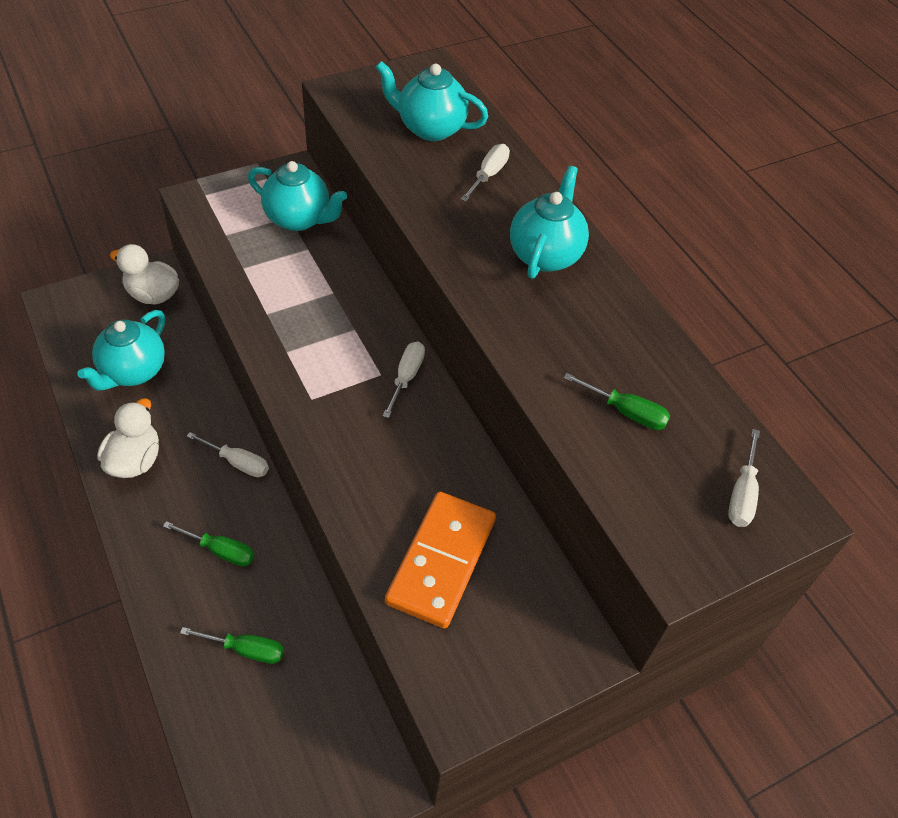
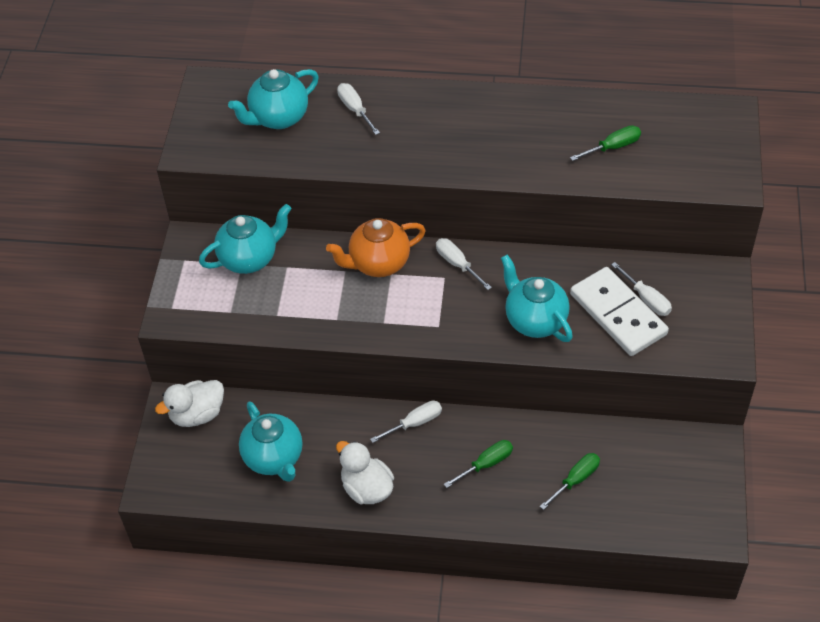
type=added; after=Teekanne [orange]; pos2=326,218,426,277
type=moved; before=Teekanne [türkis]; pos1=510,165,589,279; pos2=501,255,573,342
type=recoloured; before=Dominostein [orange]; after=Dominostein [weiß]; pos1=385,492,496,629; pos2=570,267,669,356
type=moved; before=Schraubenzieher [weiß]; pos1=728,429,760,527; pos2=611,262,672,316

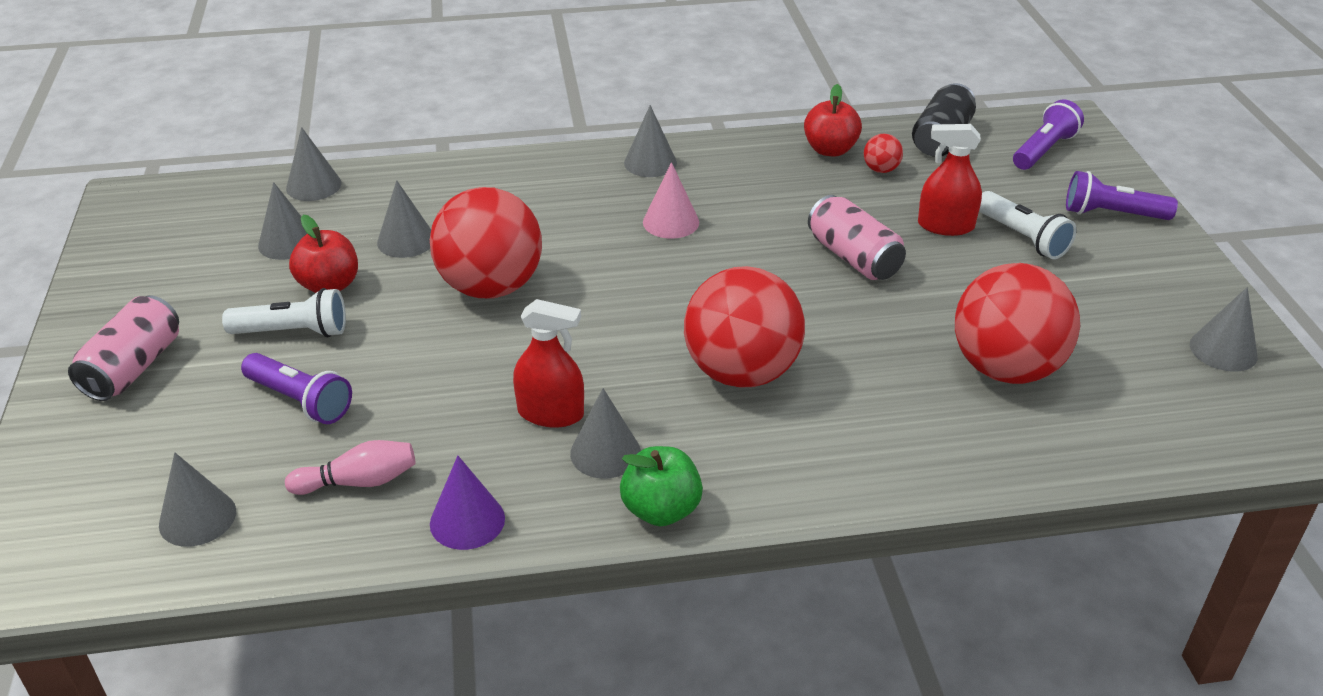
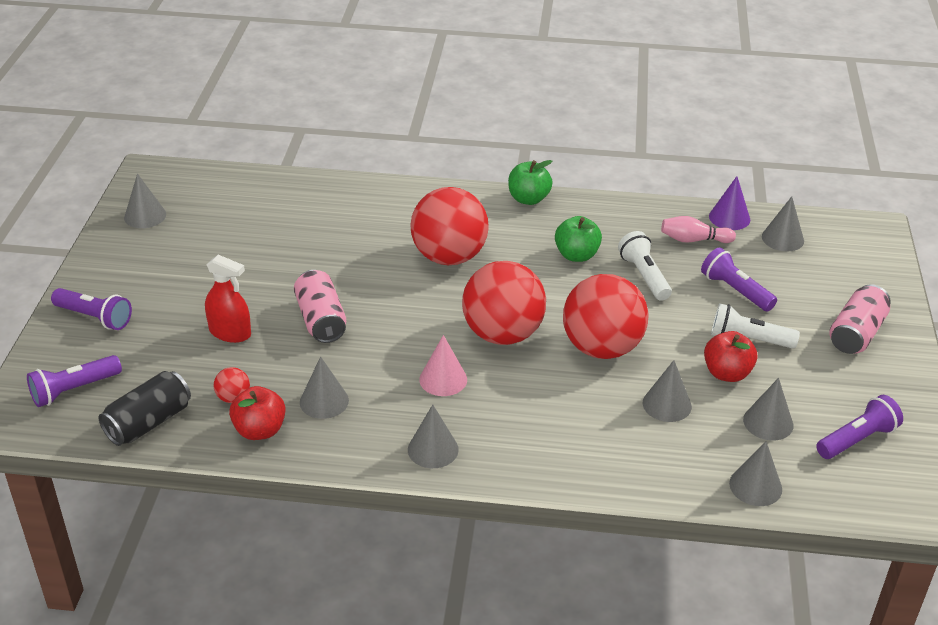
type=moved; before=Kegel [grau]; pos1=570,388,641,479; pos2=300,356,349,419
type=moved; before=Ball [rot]; pos1=955,263,1080,384; pos2=462,261,546,345
type=replaced; before=Sprühflasche [rot]; after=Apfel [grün]; pos1=513,299,584,428; pos2=555,216,602,262
type=moved; before=Taschenlampe [weiß]; pos1=979,191,1077,259; pos2=618,231,672,301
type=moved; before=Kegel [lila]; pos1=430,455,505,550; pos2=709,176,750,230
type=added; after=Taschenlampe [lila]; pos2=816,395,903,459

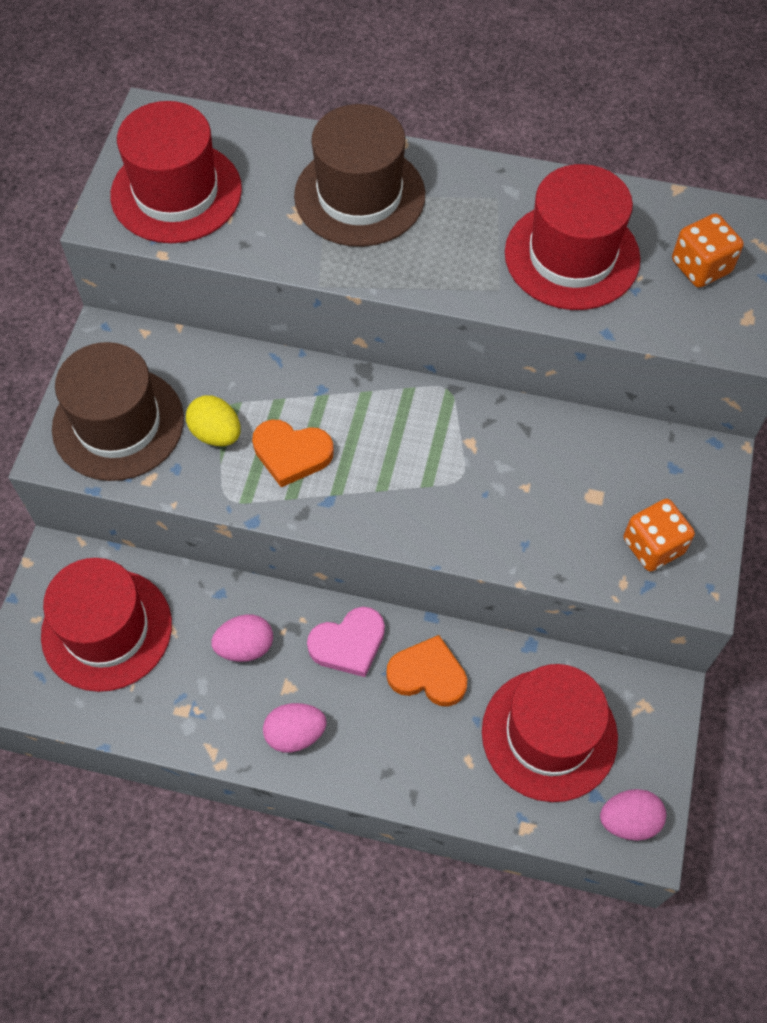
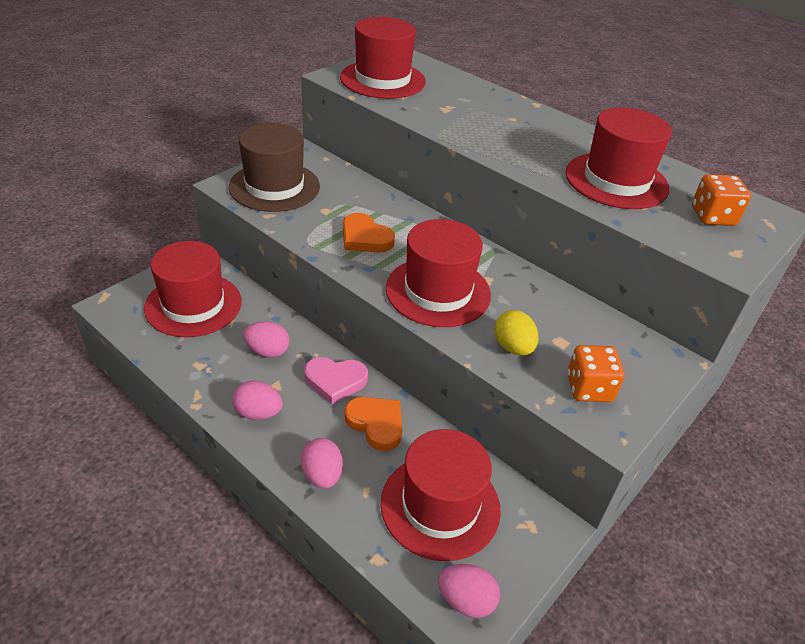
type=added; after=Ei [rosa]; pos2=301,438,343,489
type=added; after=Hut [rot]; pos2=386,219,491,327
type=moved; before=Ei [gelb]; pos1=186,395,241,446; pos2=494,310,539,356
type=removed; before=Hut [braun]; pos1=294,104,425,247

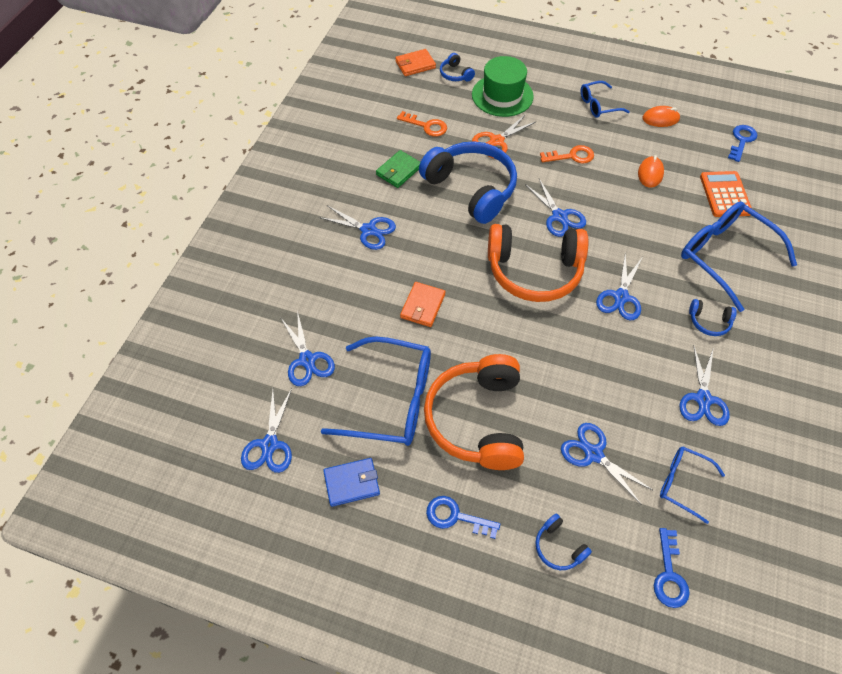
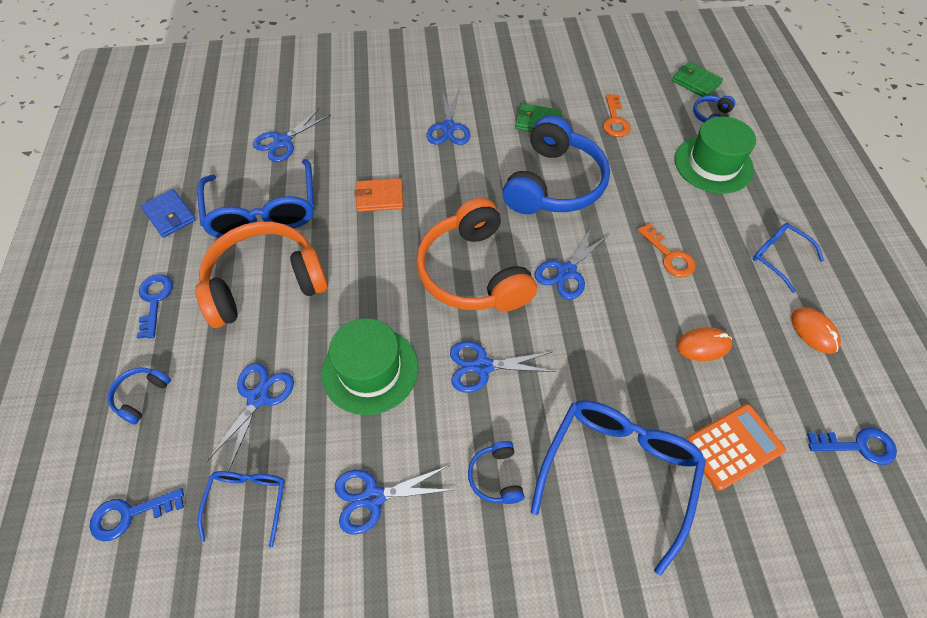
type=added; after=Hut [grün]; pos2=322,318,418,415
type=recoloured; before=Geldbörse [orange]; after=Geldbörse [grün]; pos1=395,49,436,76; pos2=672,62,723,97
type=removed; before=Schere [blau]; pos1=241,388,292,473
type=removed; before=Schere [orange]; pos1=472,115,537,158

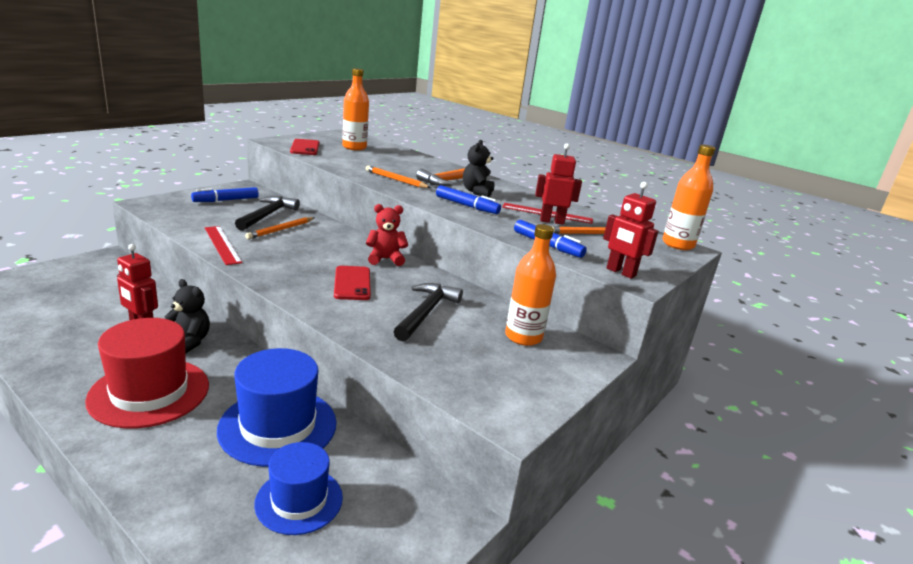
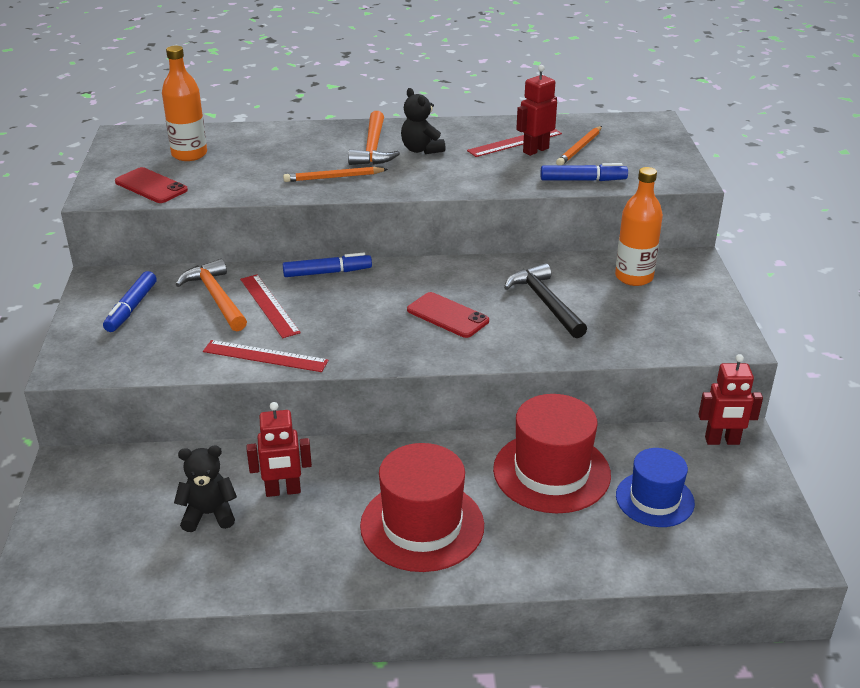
type=moved; before=Teddybär [schwarz]; pos1=164,279,210,354; pos2=174,446,237,532
type=recoloured; before=Hammer [schwarz]; after=Hammer [orange]; pos1=235,196,300,231; pos2=176,259,247,331
type=replaced; before=Bleistift [orange]; after=Lineal [rot]; pos1=245,217,314,239; pos2=240,274,301,338
type=moved; before=Filzstift [blau]; pos1=436,185,501,214; pos2=283,253,372,277
type=recoloured; before=Hut [blau]; after=Hut [rot]; pos1=217,348,336,467; pos2=493,394,611,513
type=moved; before=Roboter [rot]; pos1=603,182,658,279; pos2=698,354,763,445
type=removed; before=Teddybär [rot]; pos1=366,204,408,266
type=removed; before=Flasche [orange]; pos1=662,144,715,250

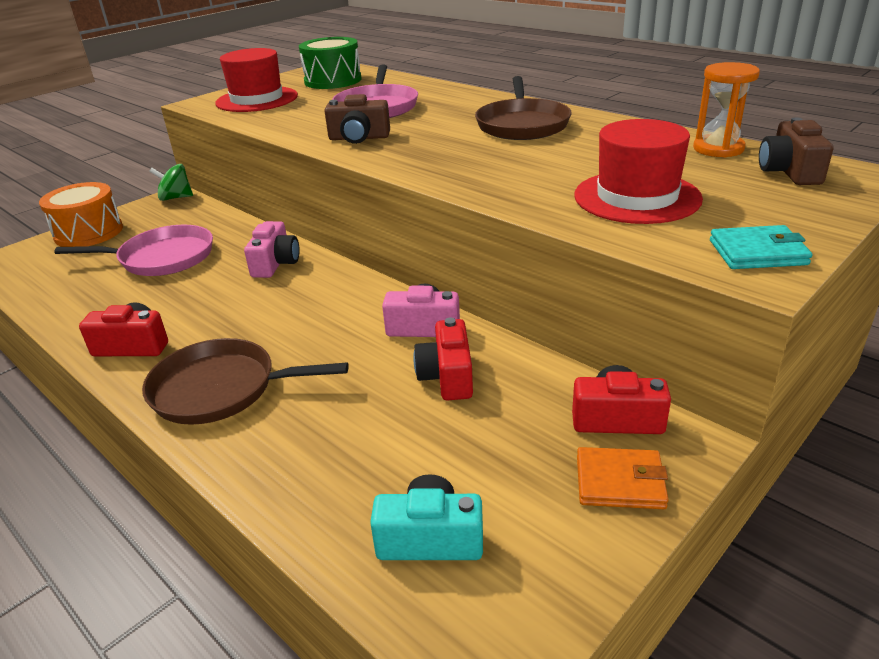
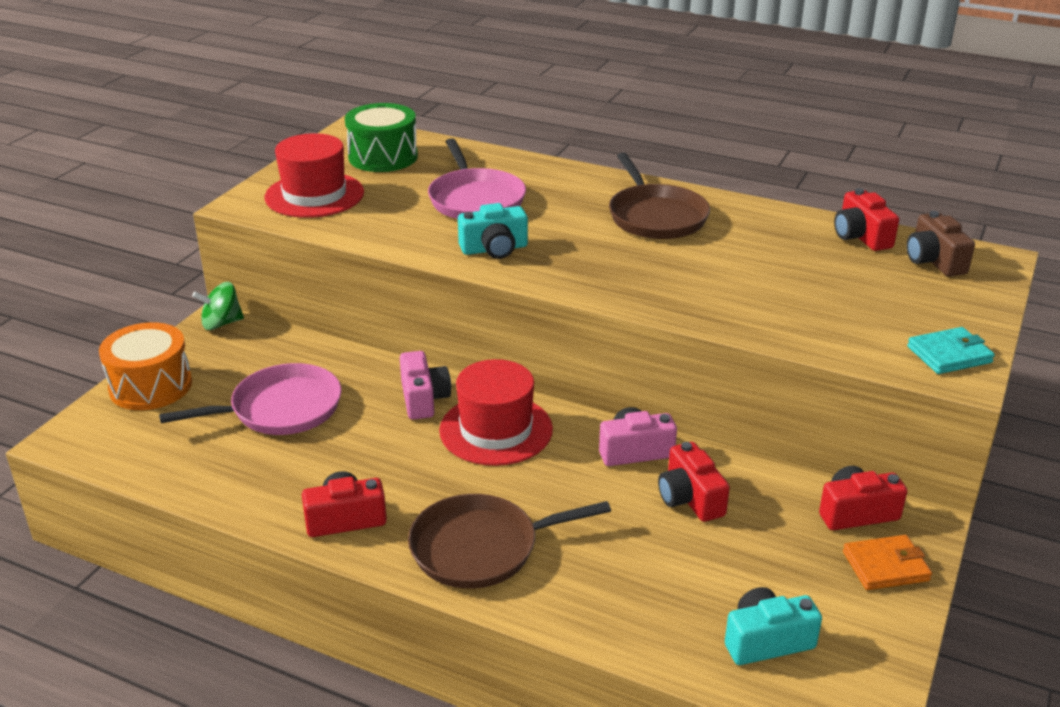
type=moved; before=Hut [rot]; pos1=574,119,703,224; pos2=439,359,553,466
type=recoloured; before=Kamera [braun]; after=Kamera [türkis]; pos1=325,94,390,144; pos2=458,203,528,259
type=replaced; before=Sanduhr [orange]; after=Kamera [rot]; pos1=693,62,760,158; pos2=834,188,899,251

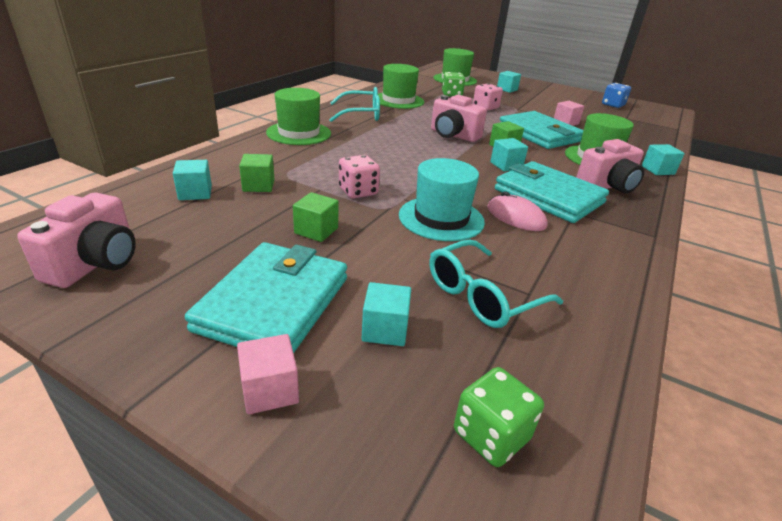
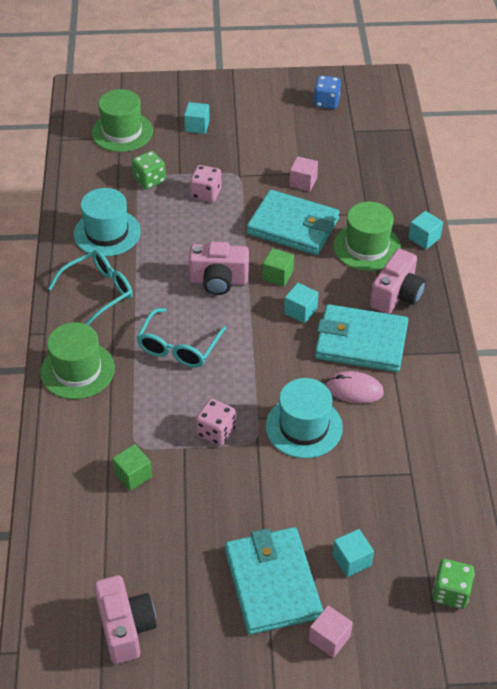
type=recoloured; before=Hut [grün]; after=Hut [türkis]; pos1=378,64,424,109; pos2=74,188,141,257
type=moved; before=Brille [türkis]; pos1=430,239,563,328; pos2=136,308,226,368
type=removed; before=Kubus [türkis]; pos1=173,160,212,200
type=removed; before=Kubus [grün]; pos1=293,192,338,242

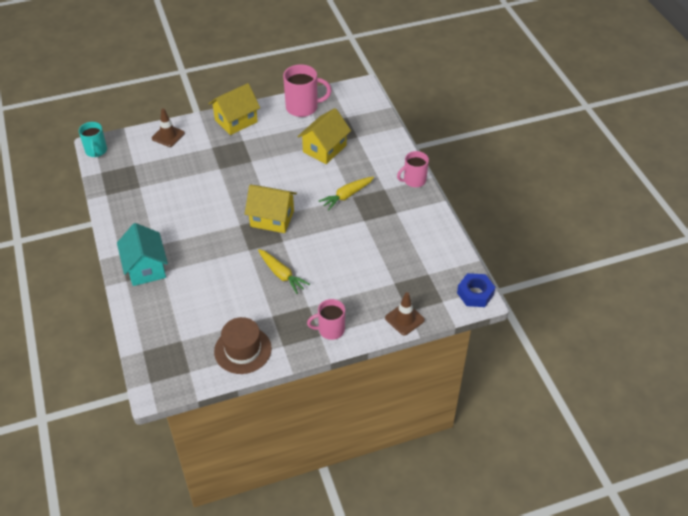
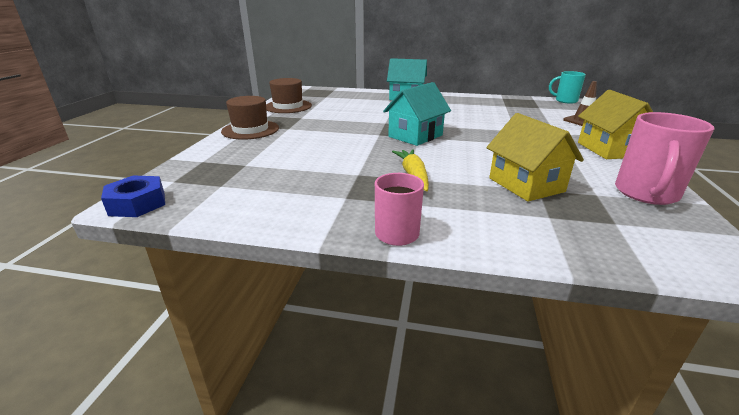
type=replaced; before=Tasse [rosa]; after=Hut [braun]; pos1=307,299,345,340; pos2=221,96,279,140
type=recoloured; before=Haus [gelb]; after=Haus [türkis]; pos1=245,185,297,233; pos2=383,82,451,146
type=removed; before=Karotte [gelb]; pos1=258,249,310,294
type=removed; before=Leitkegel [braun]; pos1=385,292,425,335

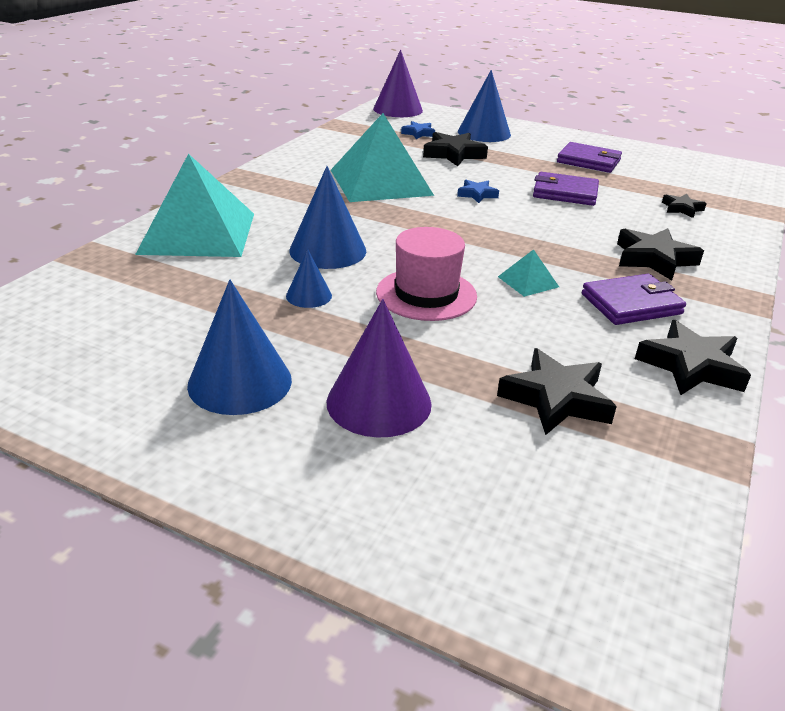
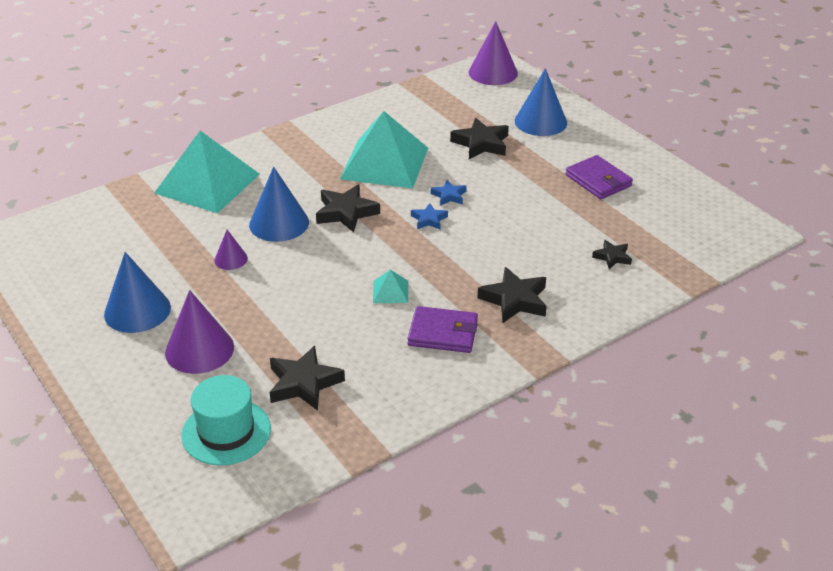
type=added; after=Hut [türkis]; pos2=181,375,271,465
type=recoloured; before=Kegel [blau]; after=Kegel [lila]; pos1=286,249,332,308; pos2=214,230,248,270
type=moved; before=Stern [schwarz]; pos1=635,320,751,395; pos2=316,184,380,233
type=moved; before=Stern [blau]; pos1=401,121,435,139; pos2=411,203,448,229
type=removed; before=Hut [rosa]; pos1=376,227,477,321
type=removed; before=Geldbörse [lila]; pos1=533,172,599,206

